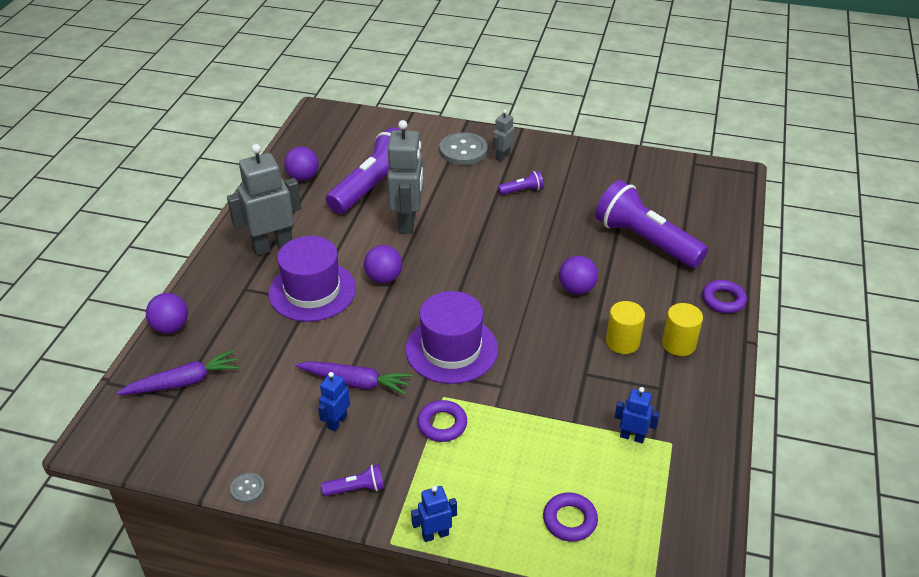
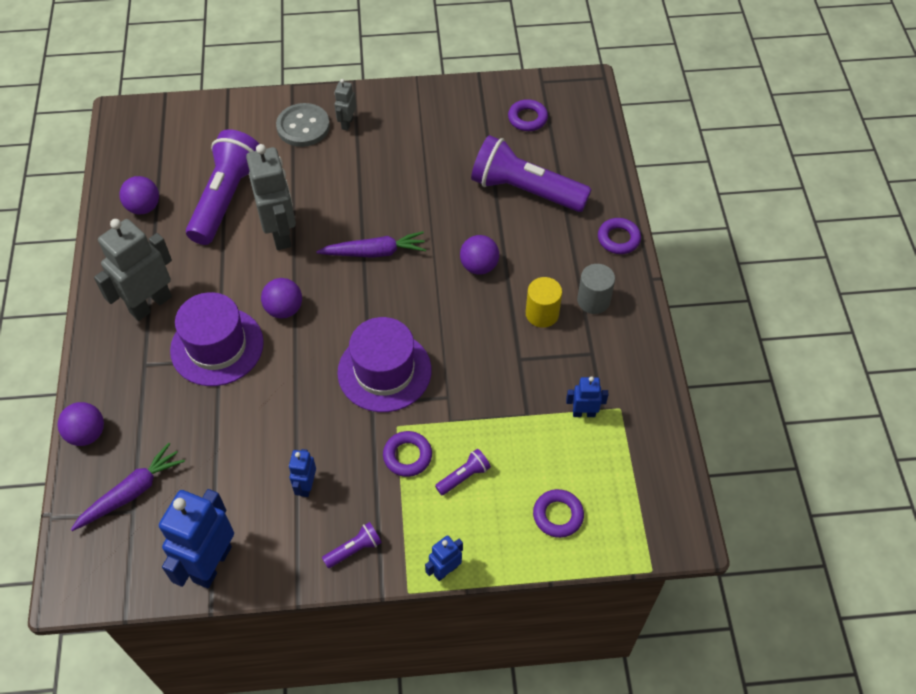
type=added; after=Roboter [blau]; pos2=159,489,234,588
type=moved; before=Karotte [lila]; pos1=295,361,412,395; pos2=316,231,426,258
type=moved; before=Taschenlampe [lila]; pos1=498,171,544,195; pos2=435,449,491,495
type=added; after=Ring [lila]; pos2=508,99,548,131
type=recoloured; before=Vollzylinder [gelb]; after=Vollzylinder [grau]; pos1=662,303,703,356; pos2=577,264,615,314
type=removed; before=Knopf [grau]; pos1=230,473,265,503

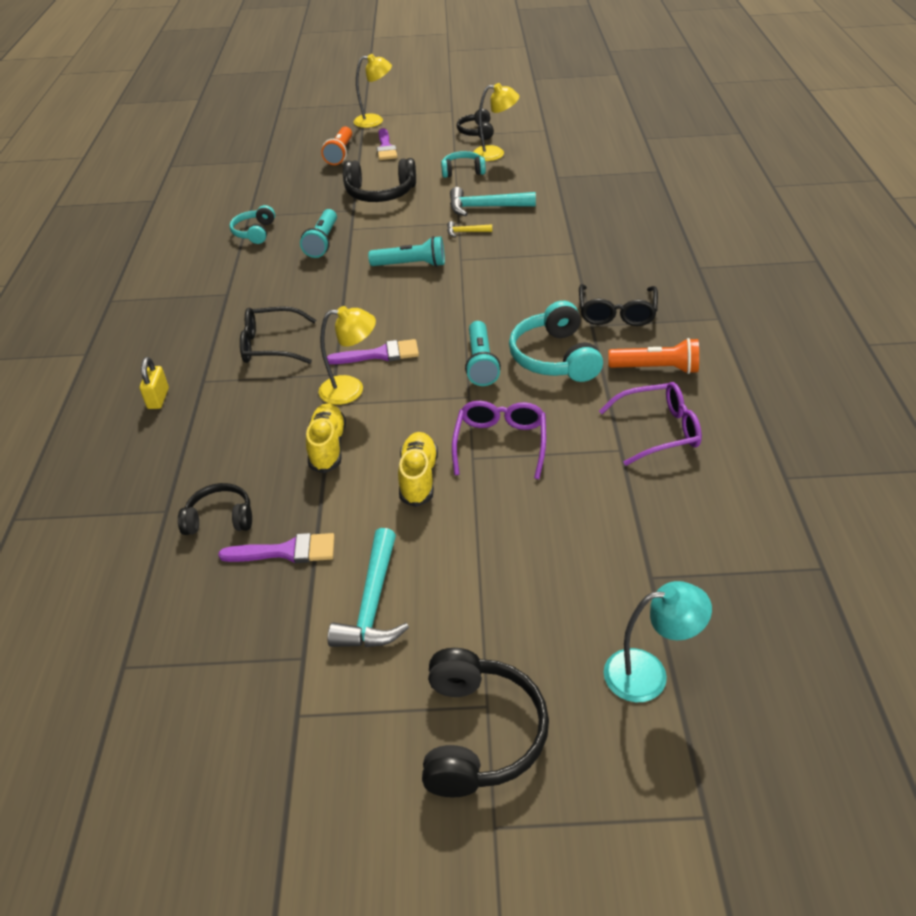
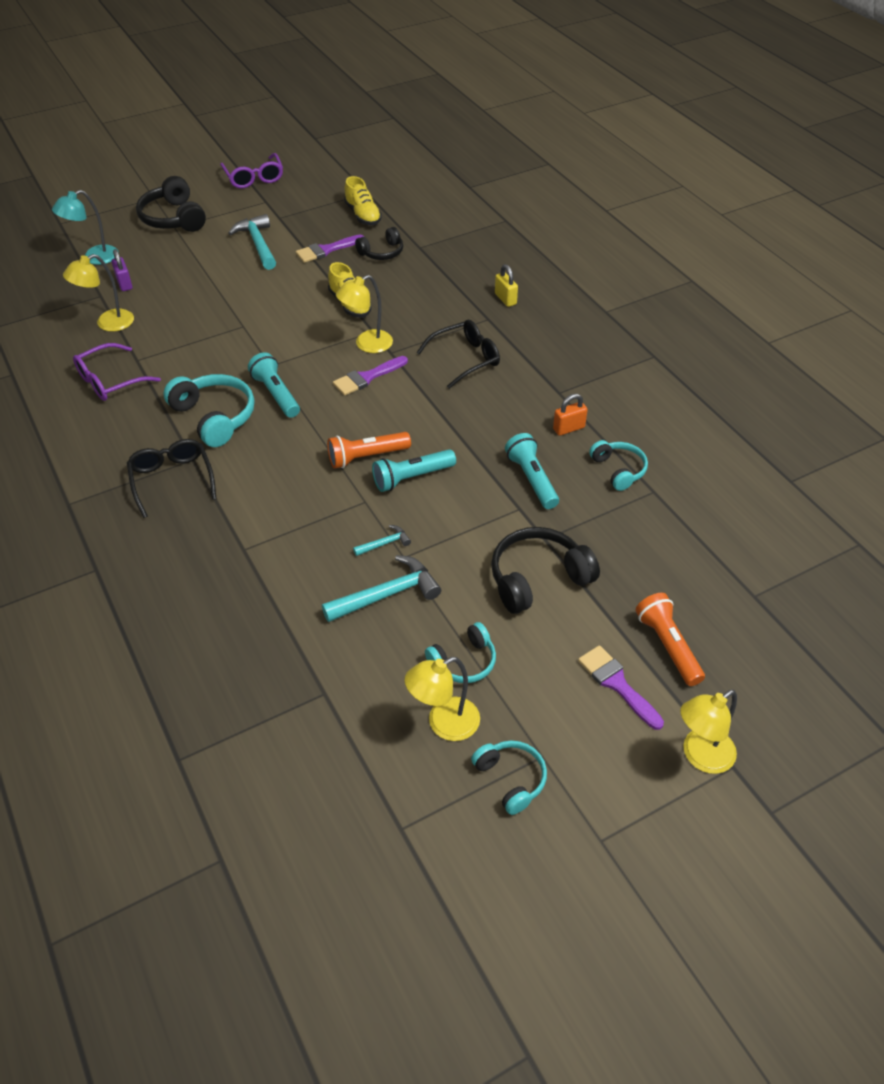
type=added; after=Lampe [gelb]; pos2=63,254,134,332
type=added; after=Vorhängeschloss [lila]; pos2=111,249,133,291
type=moved; before=Brille [lila]; pos1=452,401,546,479; pos2=220,153,283,188
type=moved; before=Taschenlampe [orange]; pos1=608,338,699,374; pos2=327,432,411,468
type=moved; before=Schuh [gelb]; pos1=398,432,438,507; pos2=344,176,382,225
type=recoloured; before=Hammer [gelb]; after=Hammer [türkis]; pos1=447,221,492,237; pos2=353,525,411,556
type=recoloured; before=Kopfhörer [schwarz]; after=Kopfhörer [türkis]; pos1=457,109,494,140; pos2=471,740,547,815
type=added; after=Vorhängeschloss [orange]; pos2=553,394,588,436

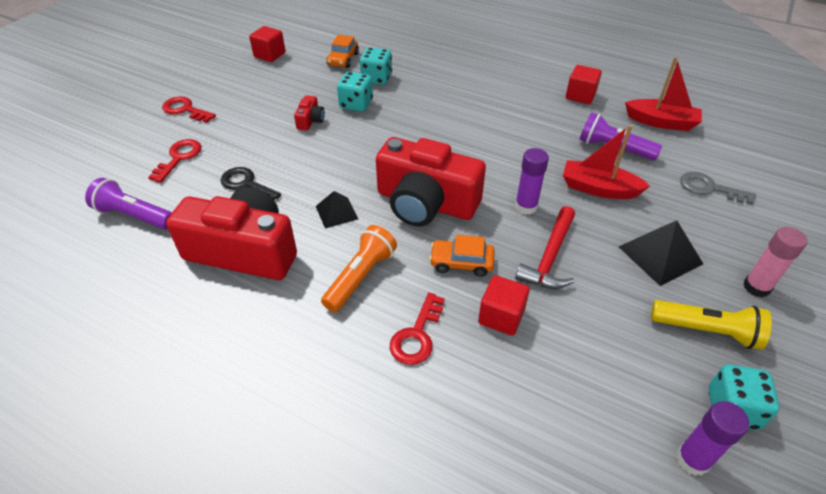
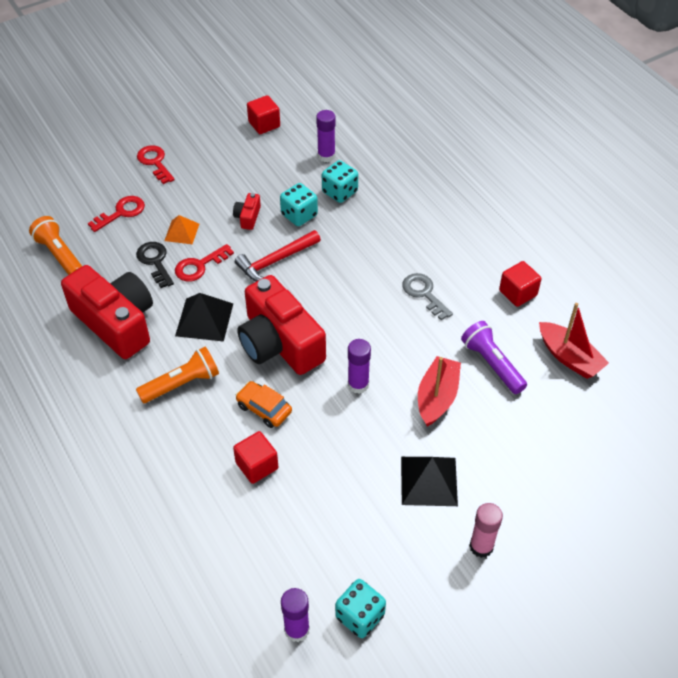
type=recoloured; before=Taschenlampe [lila]; after=Taschenlampe [orange]; pos1=85,178,172,230; pos2=29,216,82,275
type=added; after=Pyramide [orange]; pos2=164,215,199,244
type=moved; before=Schlüssel [rot]; pos1=390,293,445,365; pos2=175,244,234,282
type=resized; before=Pyramide [schwarz]; pos1=316,191,358,229; pos2=175,293,233,342; scale=1.58
type=turned; before=Kamera [rot]; pos1=294,95,325,130; pos2=233,193,261,230; turn=150
type=moved; before=Hammer [rot]; pos1=515,206,575,289; pos2=235,230,321,282
type=replaced; before=Auto [orange]; after=Klebestift [lila]; pos1=326,35,359,68; pos2=316,110,336,162
type=moved; before=Schlüssel [grau]; pos1=680,172,756,205; pos2=403,273,453,320
type=turned; before=Boot [rot]; pos1=563,125,650,199; pos2=418,356,461,427; turn=60
type=removed; before=Taschenlampe [gelb]; pos1=651,300,772,350

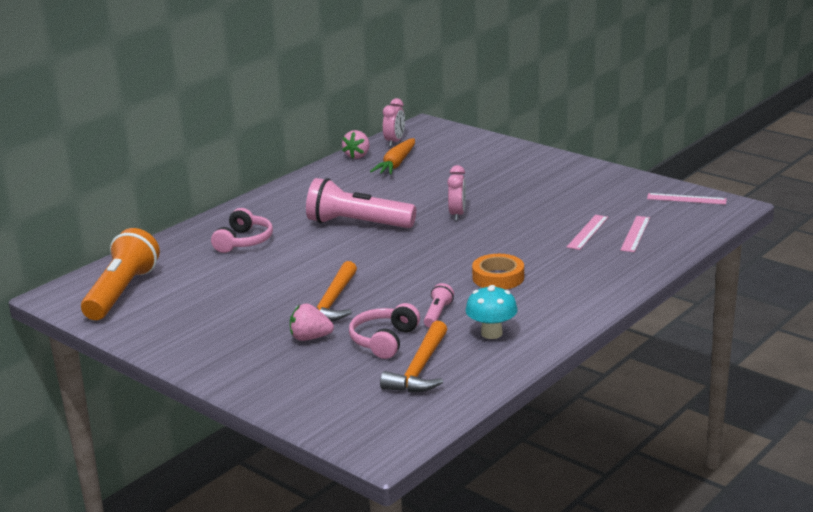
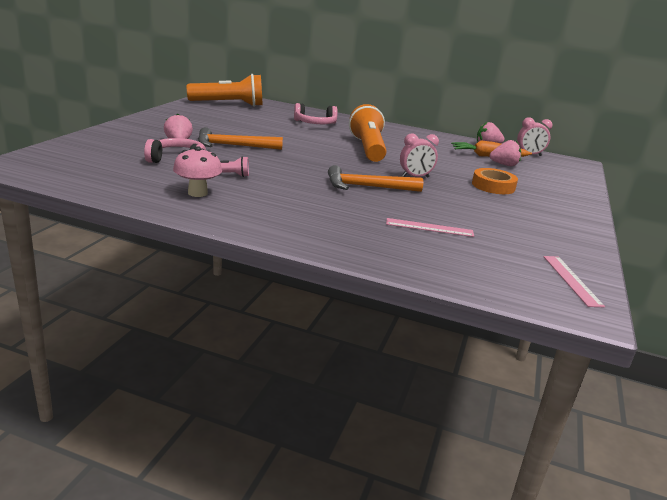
type=recoloured; before=Pilz [türkis]; after=Pilz [rosa]; pos1=466,285,518,339; pos2=173,146,222,197
type=moved; before=Hammer [orange]; pos1=380,321,447,392; pos2=328,165,423,192
type=recoloured; before=Taschenlampe [rosa]; after=Taschenlampe [orange]; pos1=306,178,416,228; pos2=349,104,386,162
type=moved; before=Klebeband [orange]; pos1=472,254,524,290; pos2=472,168,518,194
type=added; after=Erdbeere [rosa]; pos2=490,140,521,166
type=removed; before=Lineal [rosa]; pos1=620,216,650,252

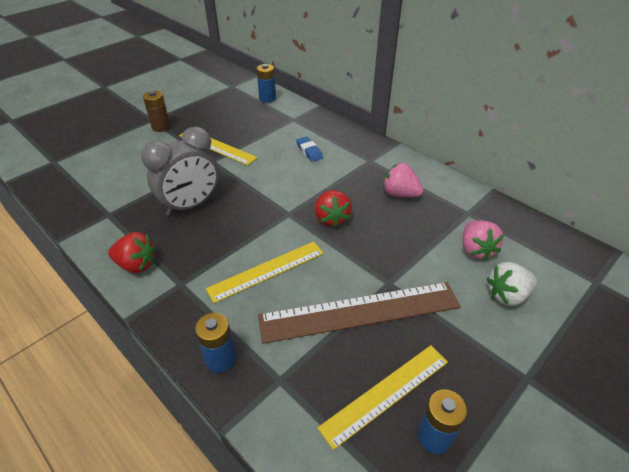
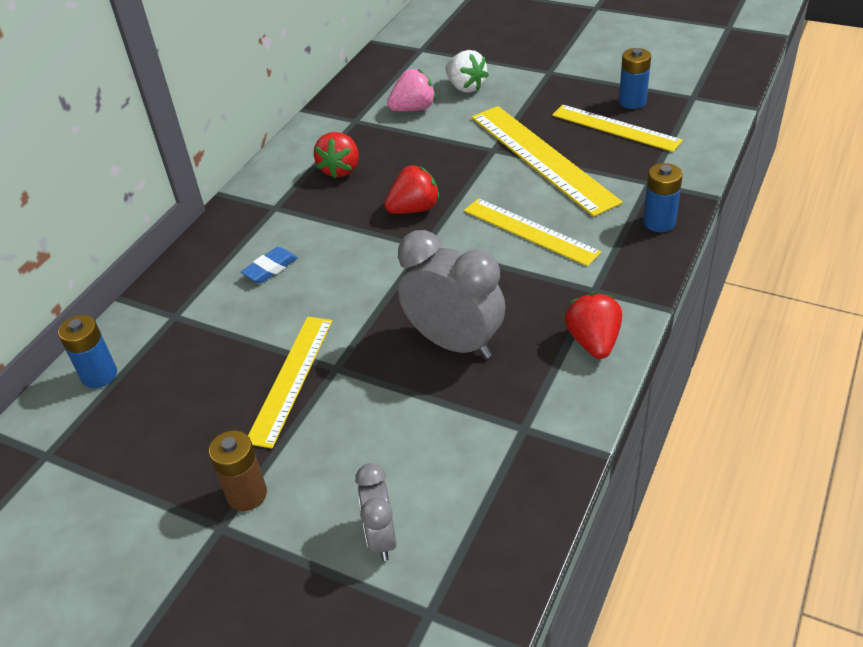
type=recoloured; before=Erdbeere [rosa]; after=Erdbeere [rot]; pos1=383,163,424,197; pos2=314,132,359,178
type=added; after=Wecker [grau]; pos2=355,463,397,561
type=recoloured; before=Lineal [braun]; after=Lineal [gelb]; pos1=258,282,461,344; pos2=471,106,623,217

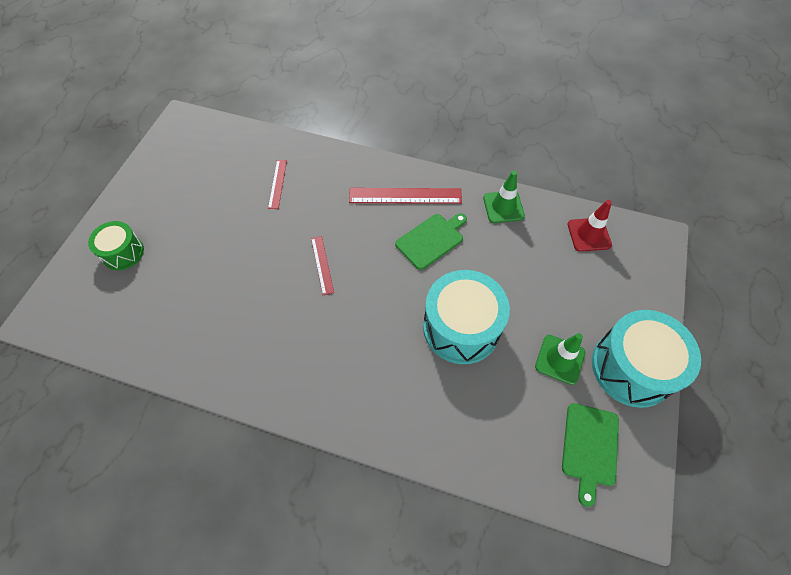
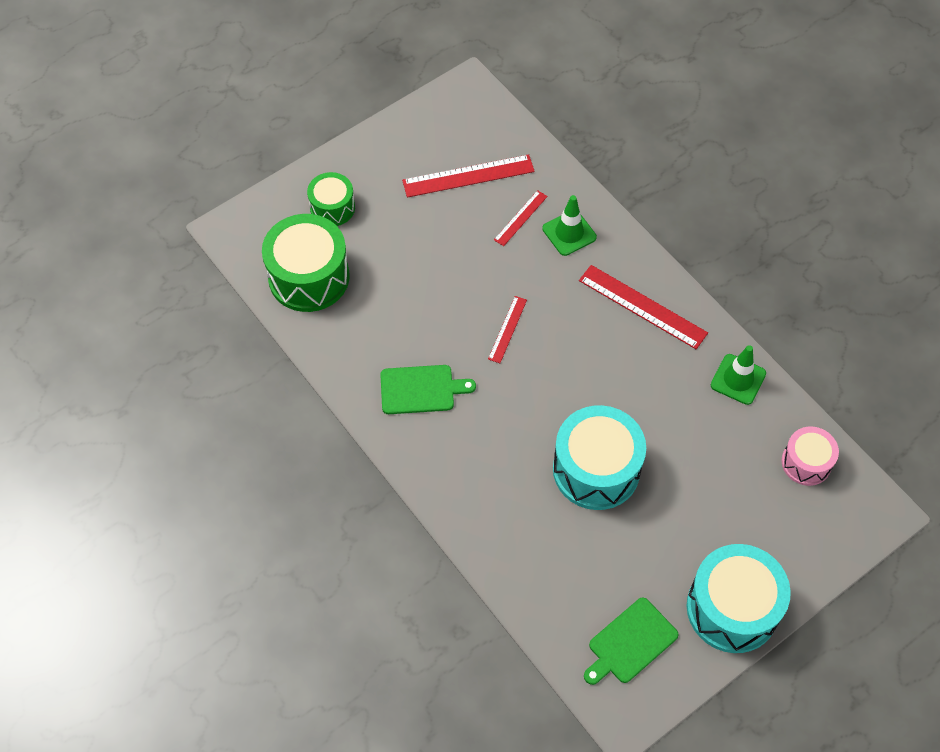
type=added; after=Trommel [grün]; pos2=262,214,350,312
type=moved; before=Schneidebrett [grün]; pos1=395,213,467,270; pos2=380,365,476,414
type=added; after=Lineal [rot]; pos2=402,154,535,197
type=moved; before=Leitkegel [grün]; pos1=535,333,585,385; pos2=542,195,597,256
type=replaced; before=Leitkegel [rot]; after=Trommel [rosa]; pos1=568,200,612,252; pos2=781,427,839,486

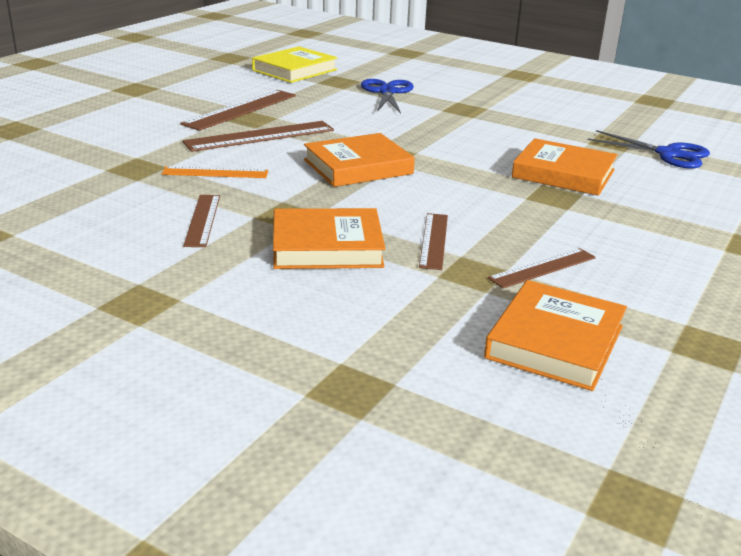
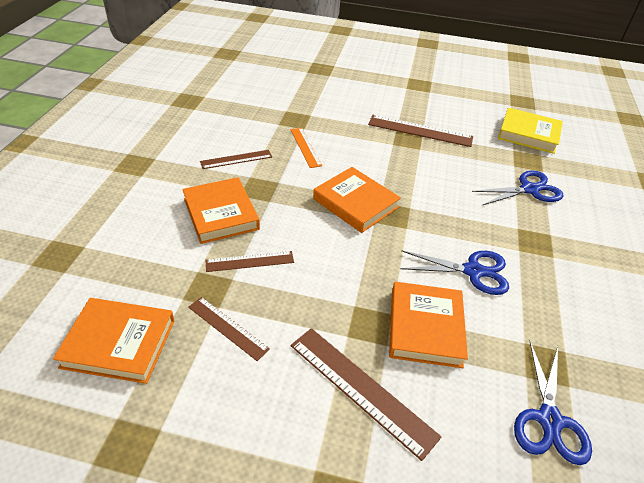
type=moved; before=Lineal [braun]; pos1=182,121,334,152; pos2=291,328,442,461
type=added; after=Schere [blau]; pos2=400,250,509,295

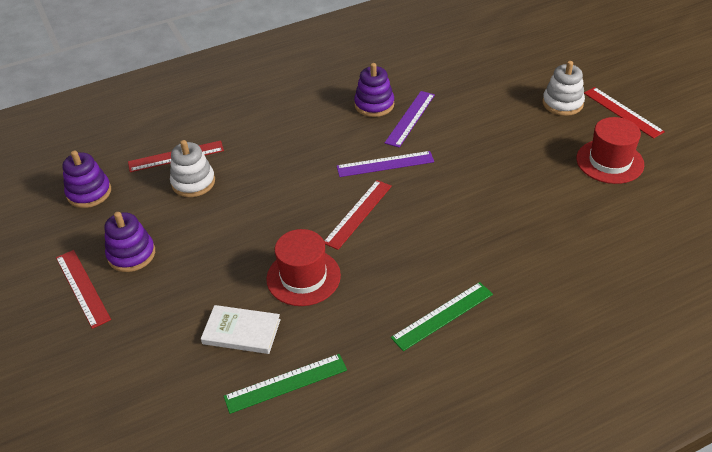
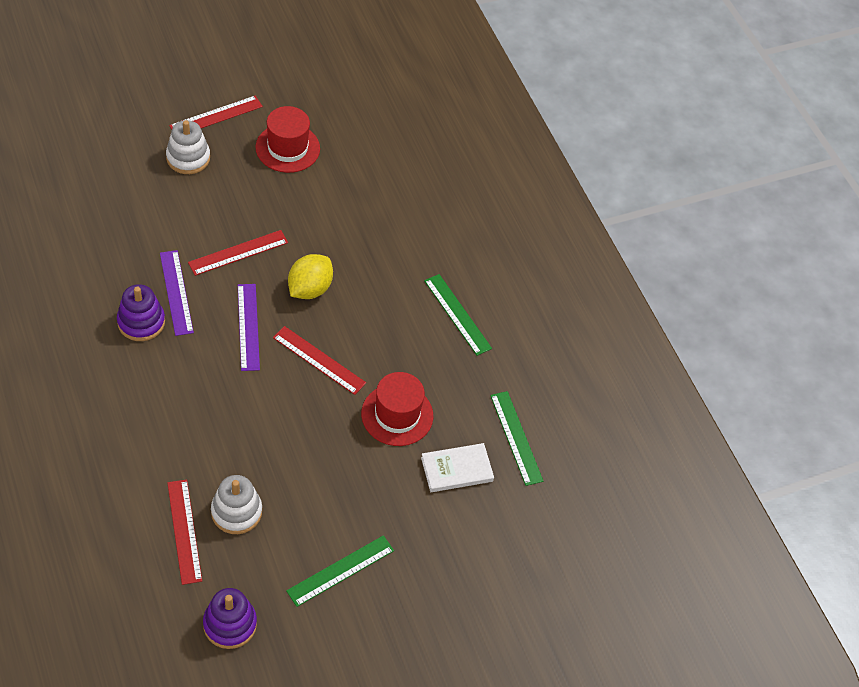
type=turned; before=Lineal [lila]; pos1=385,91,435,147; pos2=160,250,194,336; turn=45
type=moved; before=Lineal [rot]; pos1=56,250,111,329; pos2=188,230,288,276
type=replaced; before=Stapelspielzeug [lila]; after=Lineal [grün]; pos1=104,212,155,272; pos2=286,535,394,607
type=added; after=Zitrone [gelb]; pos2=288,254,333,299
type=turned; before=Buch [weiß]; pos1=201,305,281,354; pos2=421,443,494,492; turn=60

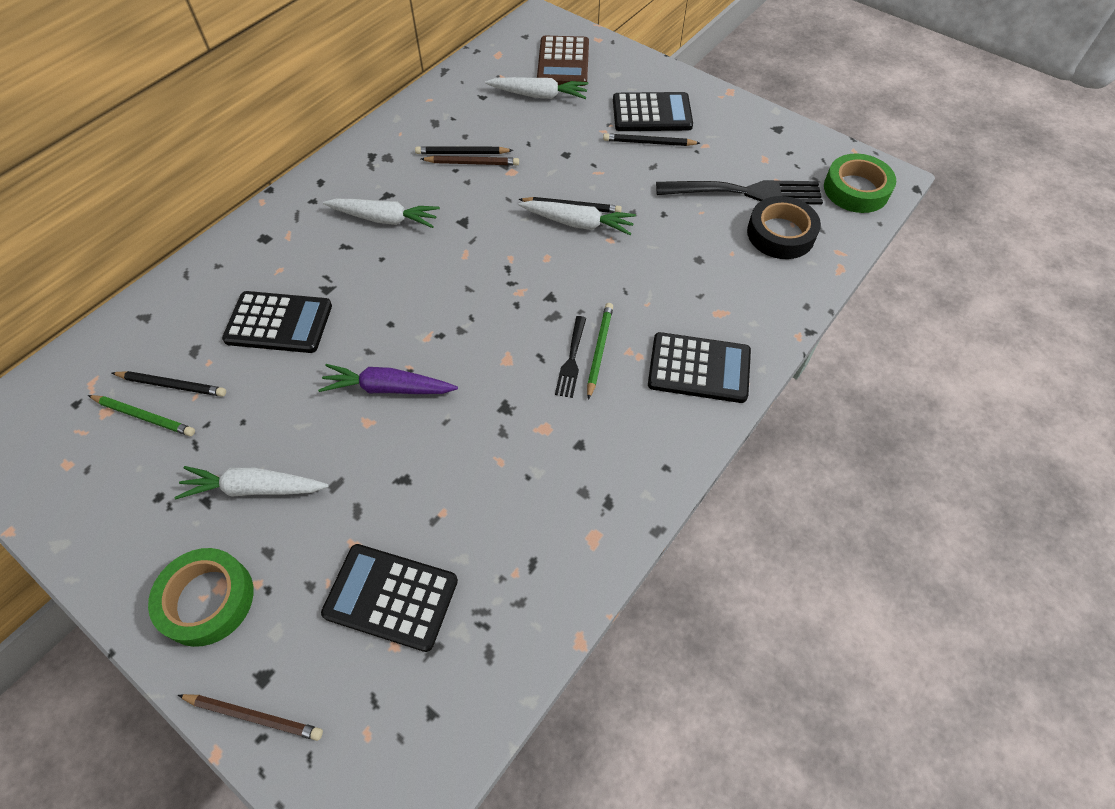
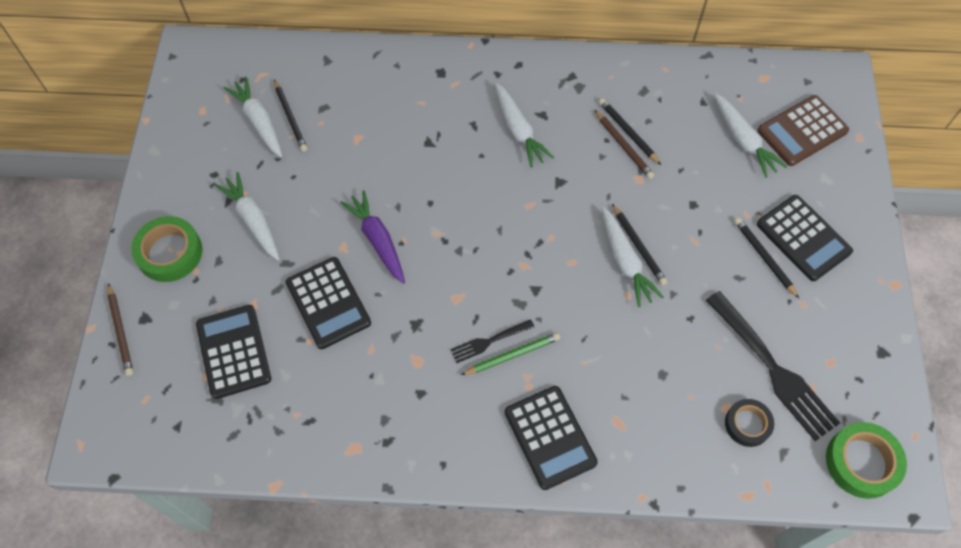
type=replaced; before=Bleistift [grün]; after=Karotte [weiß]; pos1=88,395,195,436; pos2=224,77,282,157
type=moved; before=Taschenrechner [schwarz]; pos1=222,291,332,353; pos2=286,257,371,349
type=resized; before=Klebeband [schwarz]; pos1=747,196,821,259; pos2=725,399,774,447; scale=0.65

